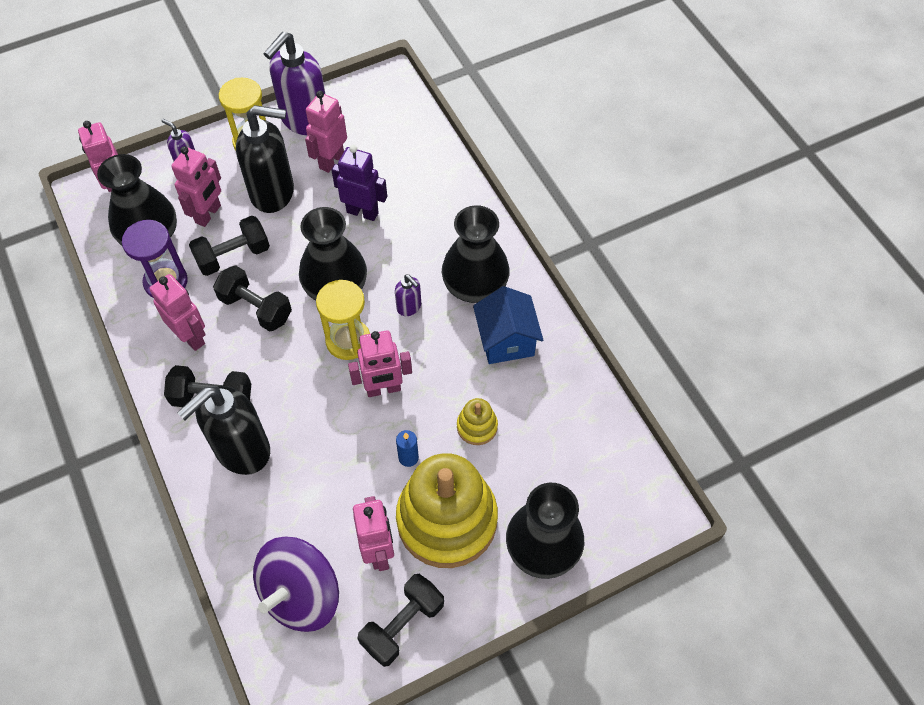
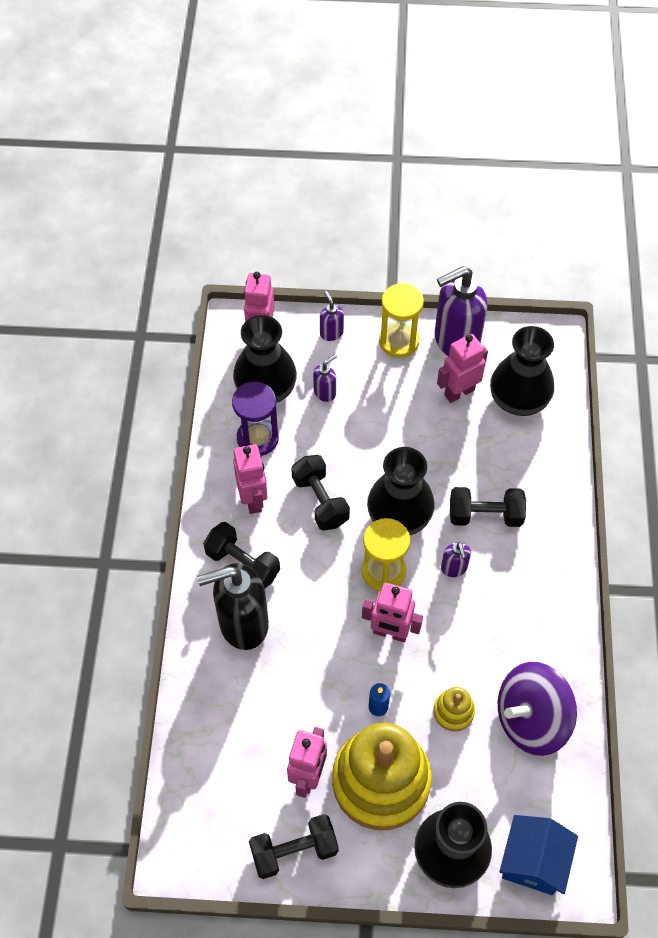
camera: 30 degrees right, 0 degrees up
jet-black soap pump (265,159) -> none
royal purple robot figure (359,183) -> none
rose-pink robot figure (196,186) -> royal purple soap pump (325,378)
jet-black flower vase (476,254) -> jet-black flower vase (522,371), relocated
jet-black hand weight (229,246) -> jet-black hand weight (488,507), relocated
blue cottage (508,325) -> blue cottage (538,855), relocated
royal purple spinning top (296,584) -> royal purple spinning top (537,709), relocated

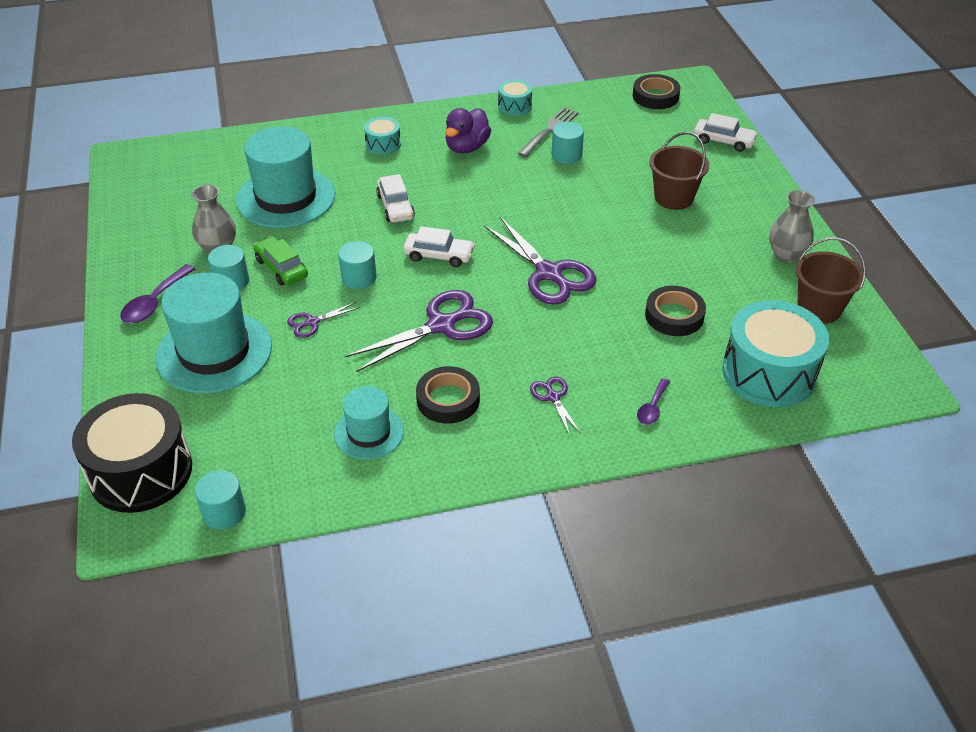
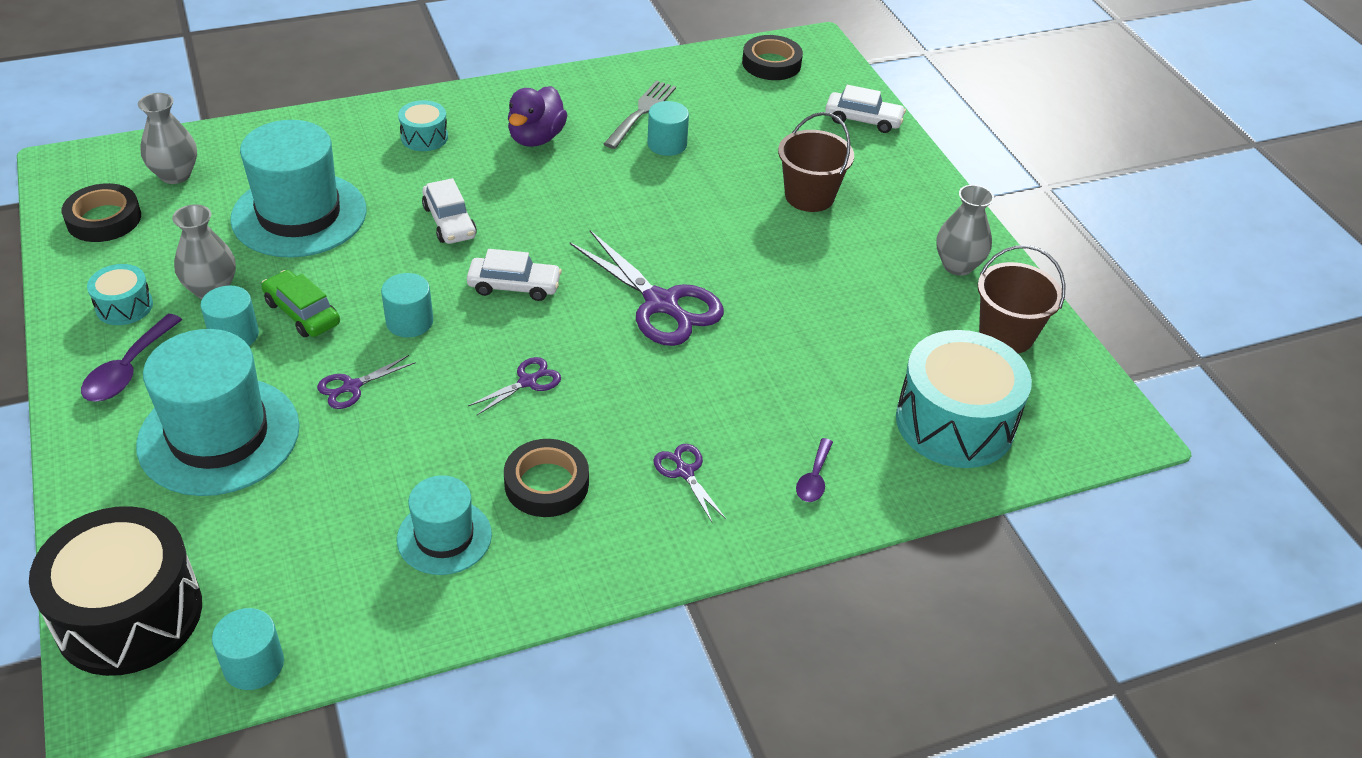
camera: 10 degrees left, 0 degrees up
teal drum (515,97) -> teal drum (120,294), relocated
jet-black roll of tape (675,311) -> jet-black roll of tape (101,212), relocated
royal purple shears (419,331) -> royal purple shears (514,386), x0.49
none -> gray flower vase (167,138)

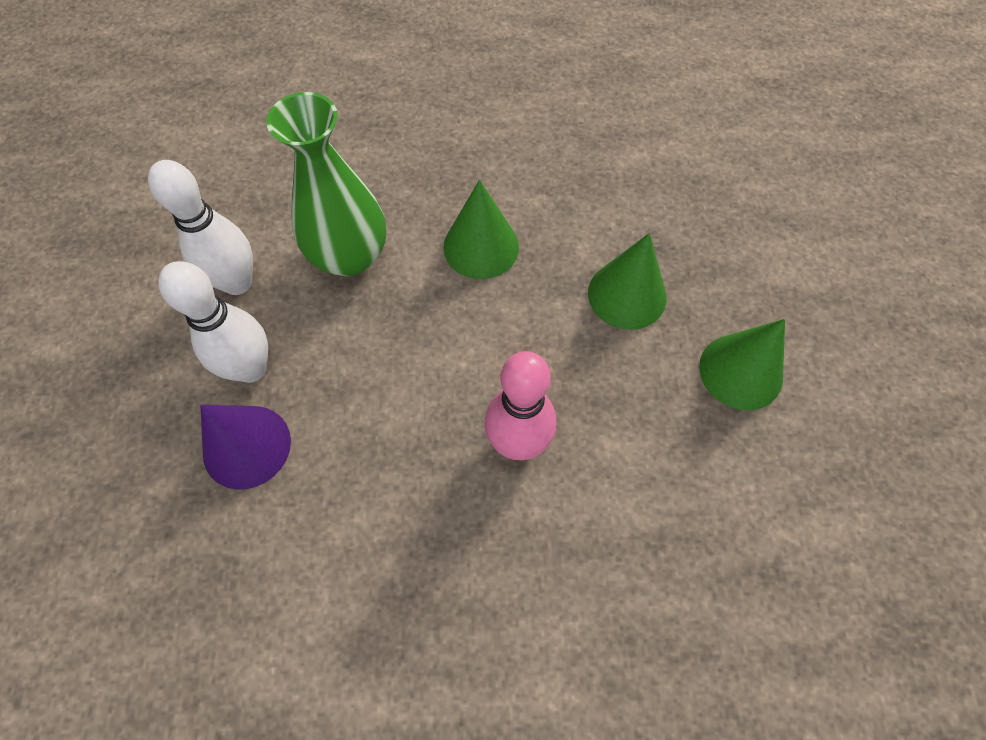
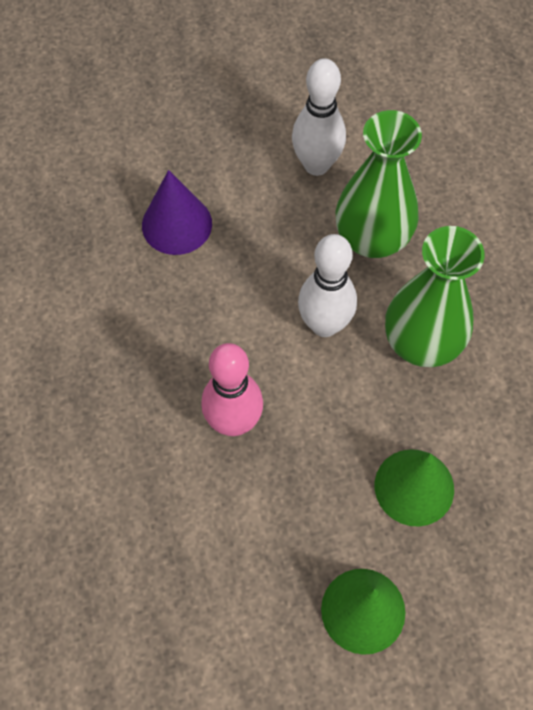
camera: 75 degrees right, 0 degrees up
emerald cone shape (481,229) -> emerald flower vase (435,296)
snow-white skittle (213,322) -> snow-white skittle (327,285), relocated

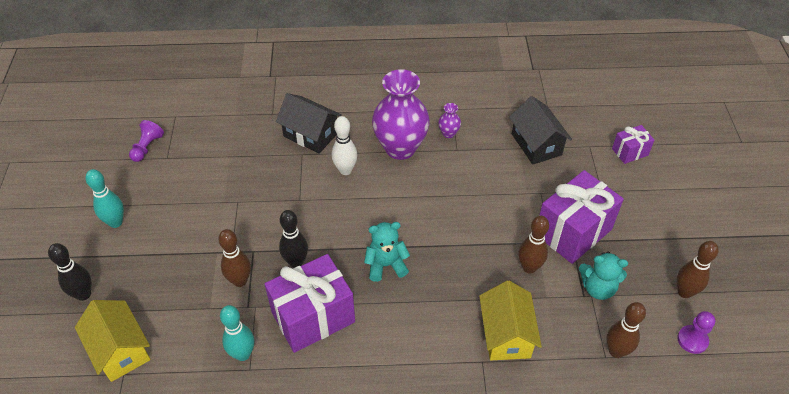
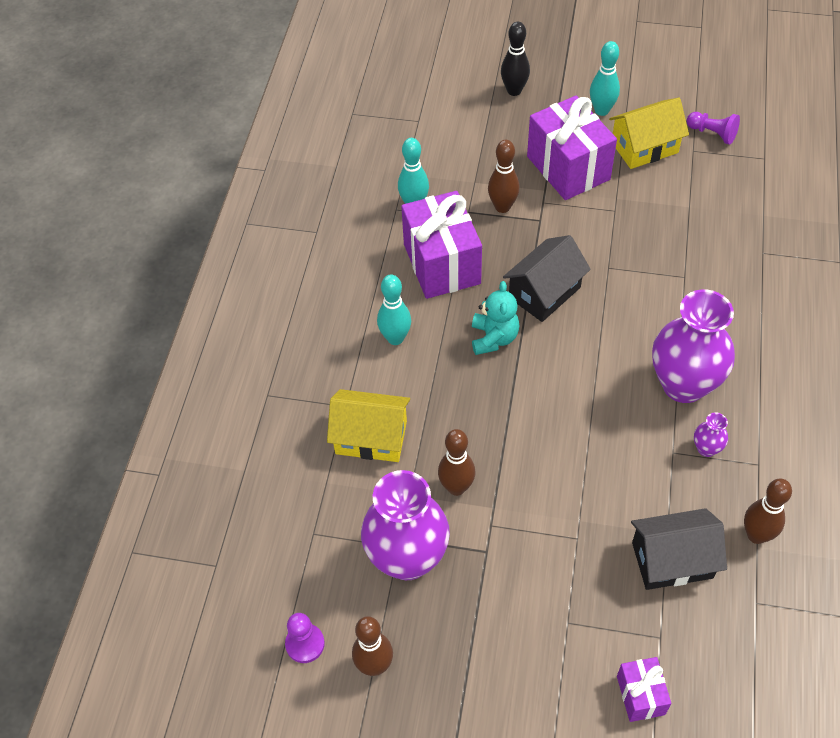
camera: 105 degrees right, 5 degrees up
jet-black cottage (309,123) -> jet-black cottage (547,278), relocated
snow-white skittle (345,145) -> none
royal purple wrapped gift (581,217) -> royal purple wrapped gift (572,147), relocated
jet-black skittle (293,239) -> none
teal stuffed bear (603,275) -> royal purple flower vase (405,525)
yellow cottage (113,341) -> yellow cottage (649,133), relocated
dark brown skittle (626,330) -> dark brown skittle (768,511), relocated
none -> teal skittle (394,309)

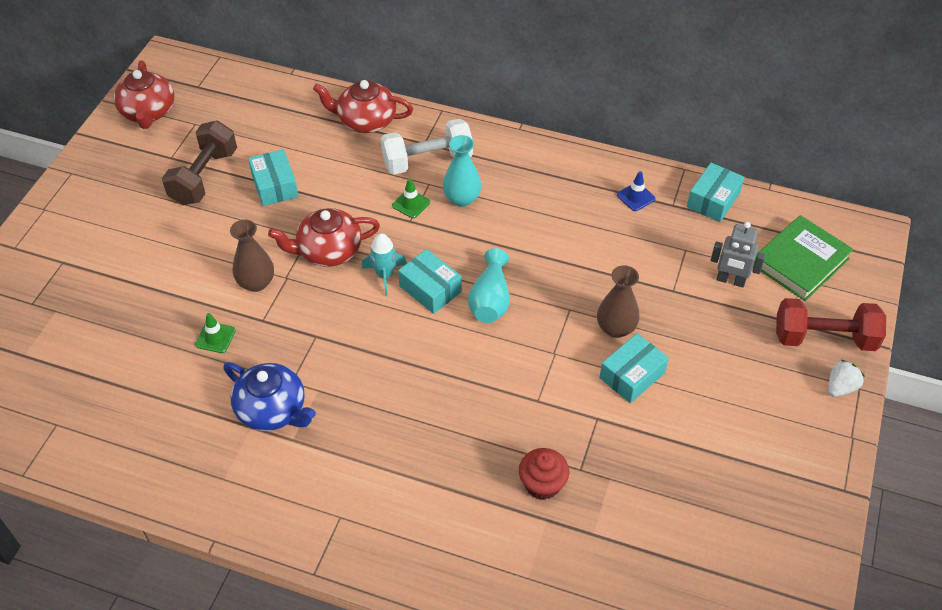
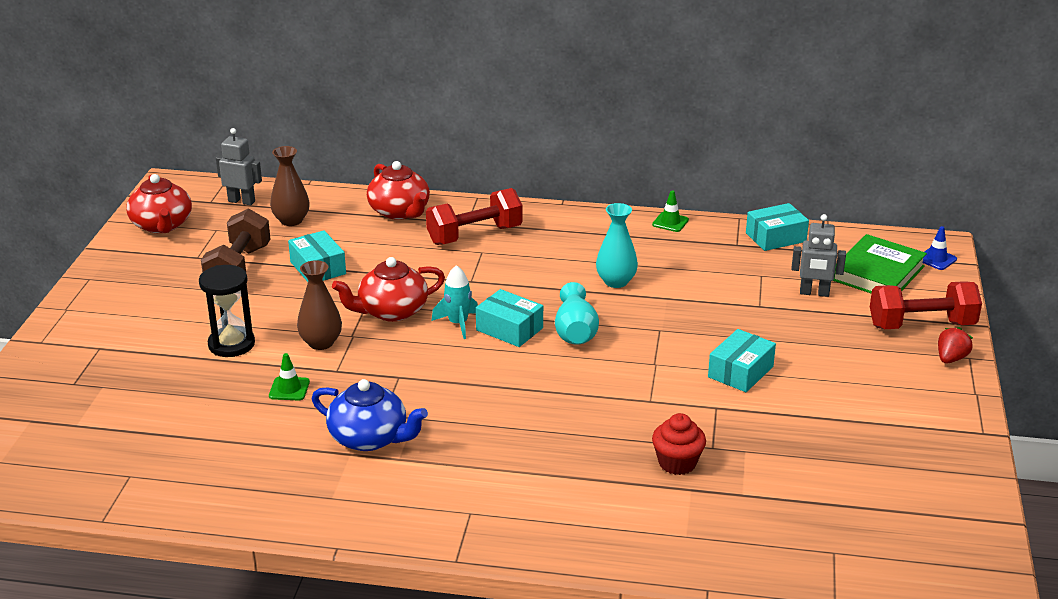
camera: 10 degrees left, 20 degrees down
scarlet china teapot (363,106) -> scarlet china teapot (398,190), 120 degrees counterclockwise
snow-white hand weight (427,147) -> scarlet hand weight (474,216)
teal flower vase (462,171) -> teal flower vase (617,245), relocated
teal box (715,192) -> teal box (777,227), 45 degrees clockwise
blue traffic cone (636,191) -> blue traffic cone (940,248), relocated
emerald traffic cone (411,198) -> emerald traffic cone (670,211), relocated
dark brown flower vase (618,301) -> dark brown flower vase (290,186), relocated
snow-white toy strawberry (846,378) -> scarlet toy strawberry (955,345)
none -> gray robot figure (239,166)
none -> jet-black hourglass (227,311)

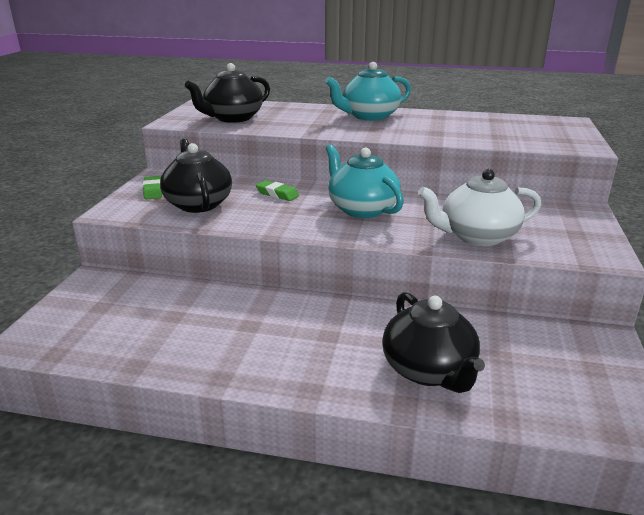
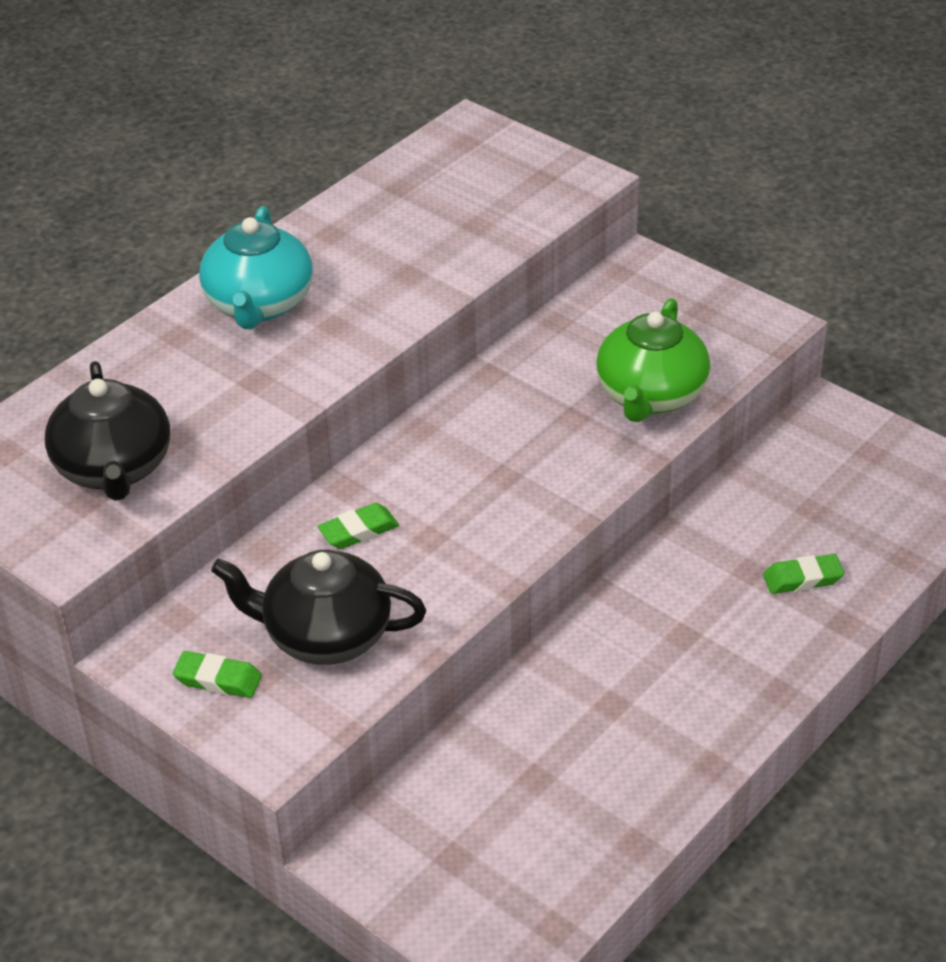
camera: 60 degrees left, 15 degrees up
teal china teapot (365,181) -> none
snow-white china teapot (479,207) -> emerald china teapot (653,360)
jet-black china teapot (433,342) -> emerald eraser (803,574)

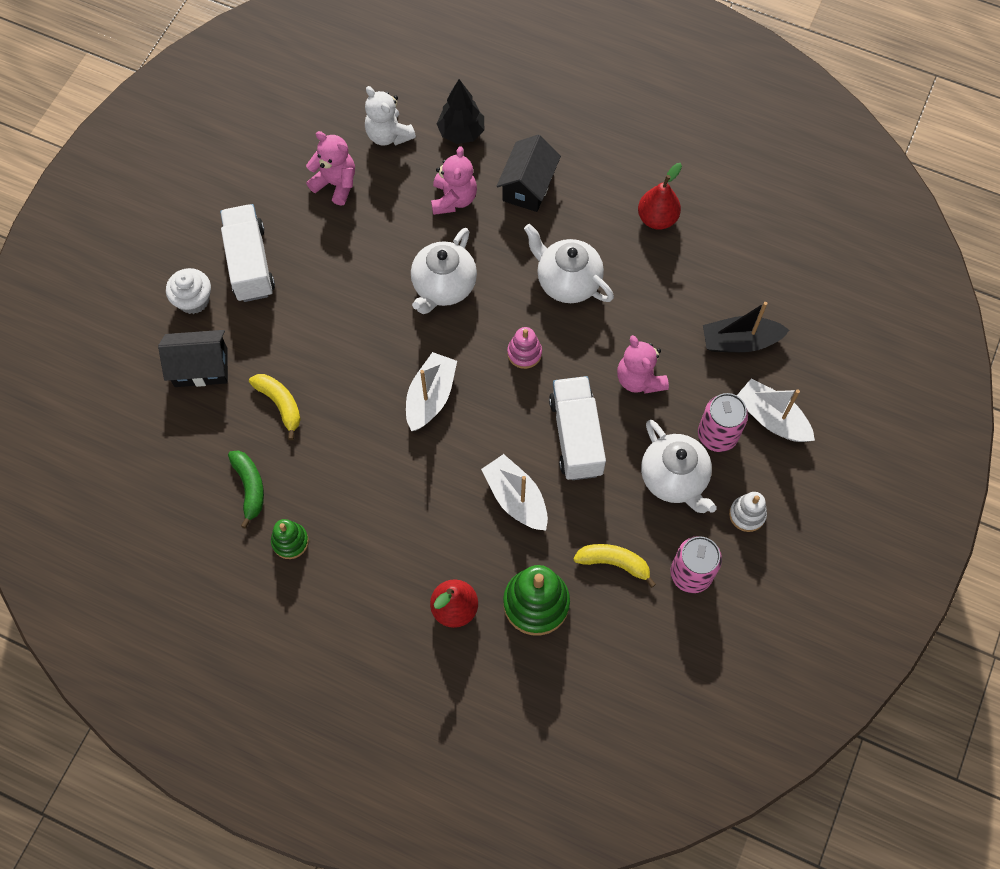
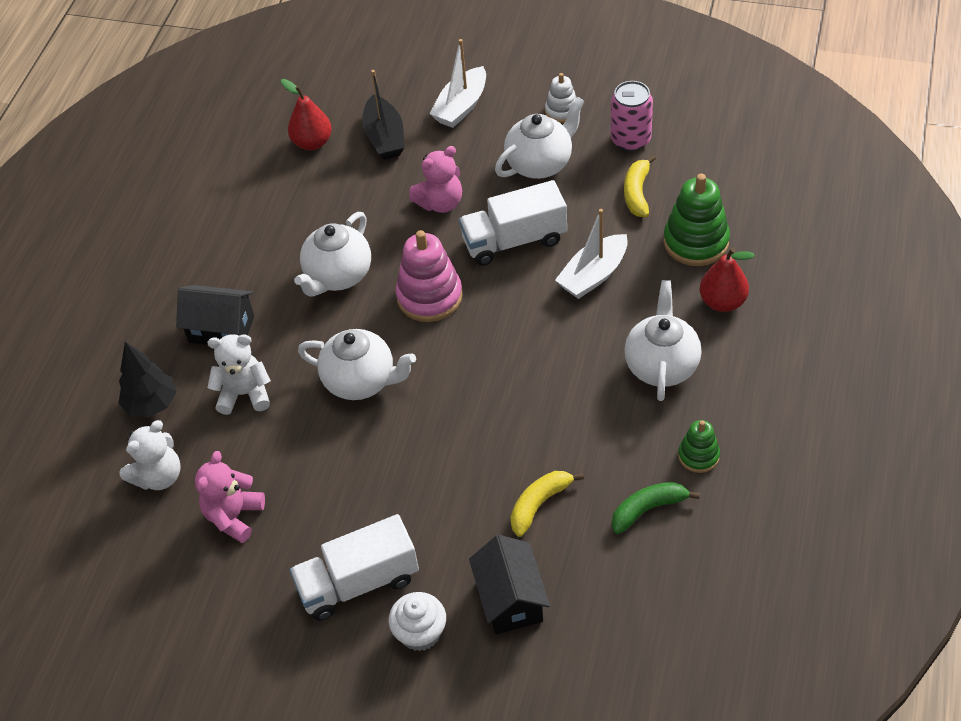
camera: 95 degrees left, 15 degrees down
rose-pink stuffed bear (454,180) -> snow-white stuffed bear (239,374)
scarlet pear (660,196) -> scarlet pear (306,114), relocated
rose-pink ring stacker (524,348) -> rose-pink ring stacker (429,276), x1.76
snow-white toy boat (431,391) -> none
rose-pink tin (723,422) -> none
none -> snow-white china teapot (663,340)

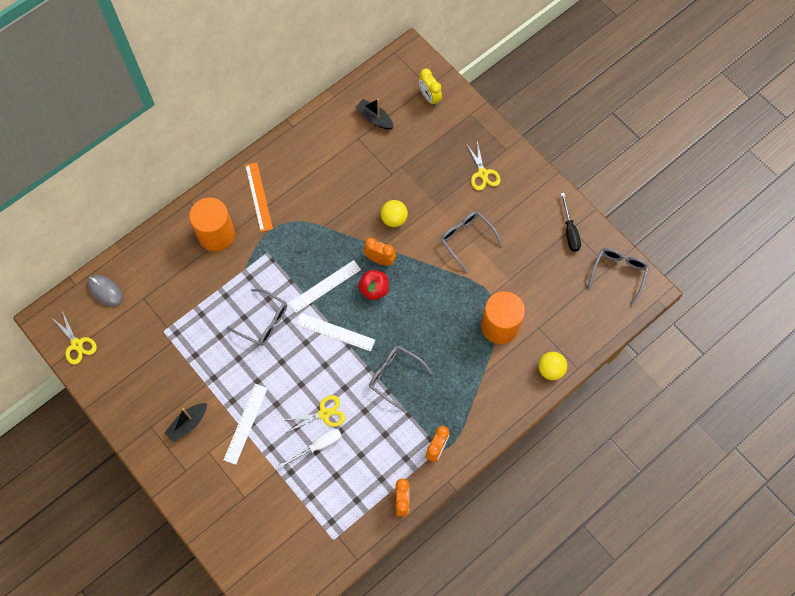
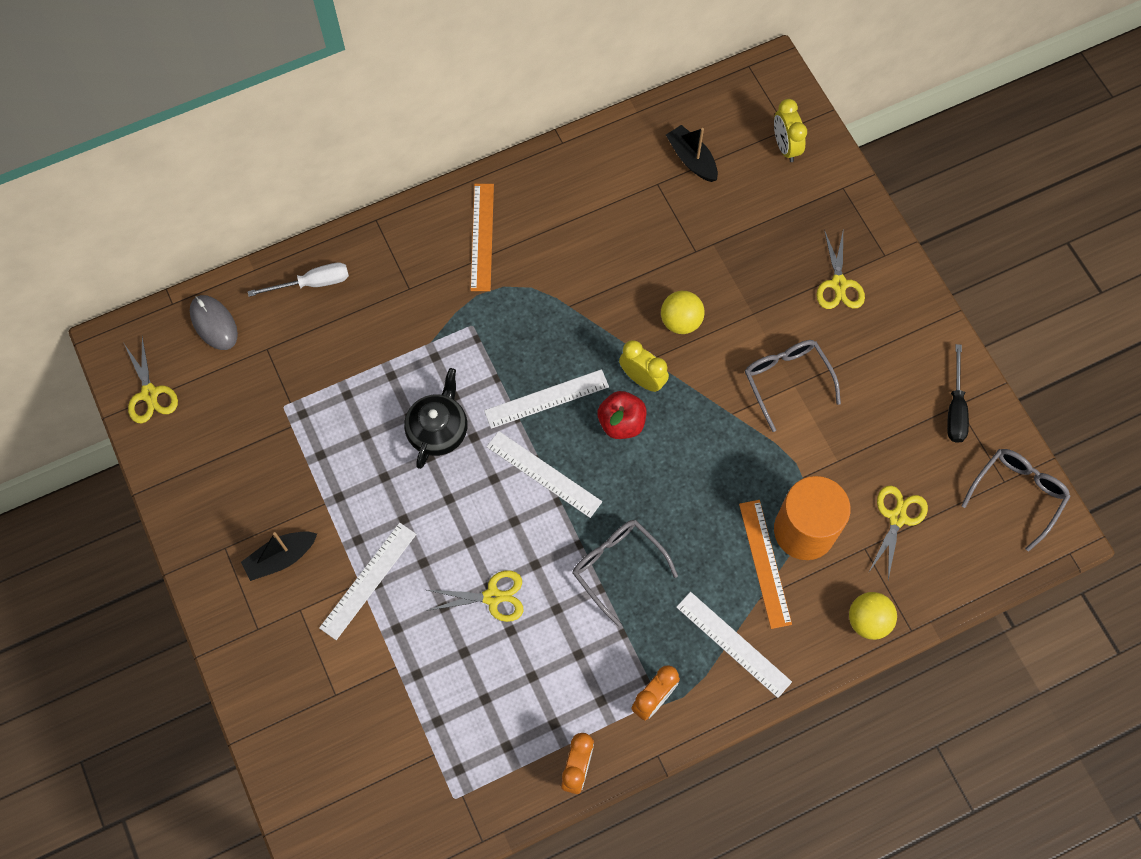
camera: 15 degrees right, 0 degrees up
orange cylinder (212,225) -> none
orange clock (380,252) -> yellow clock (644,366)
gray spectacles (257,317) -> jet-black china teapot (435,418)
snow-white hand screwdriver (310,449) -> snow-white hand screwdriver (298,279), relocated
none -> yellow shears (898,533)
none -> orange measuring stick (765,564)
none -> snow-white measuring stick (734,645)

